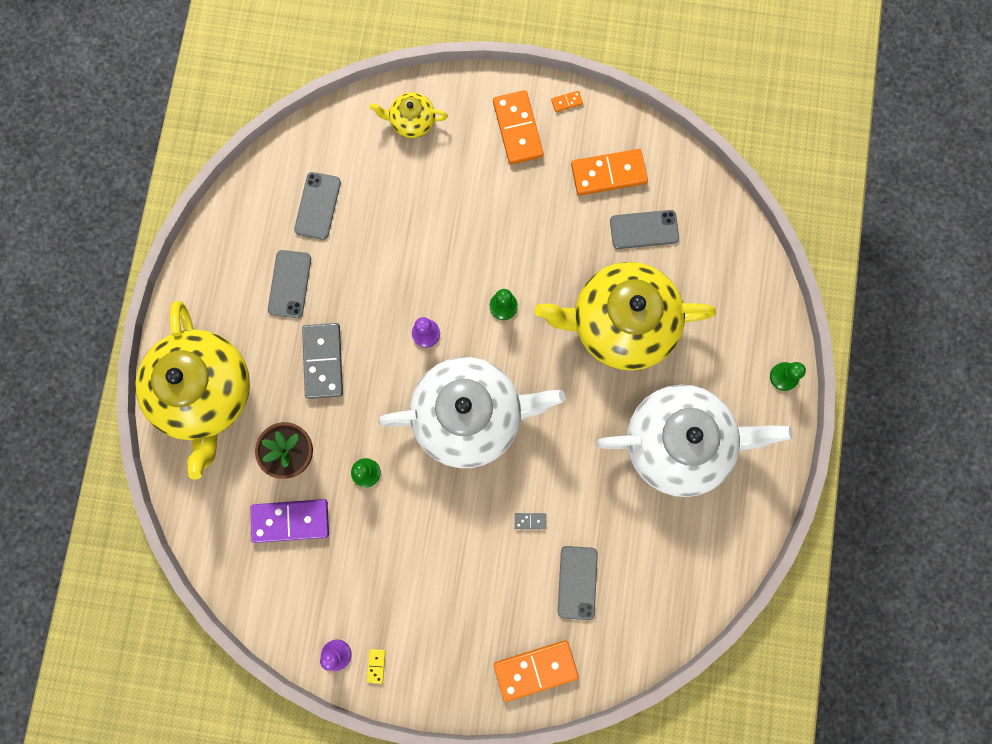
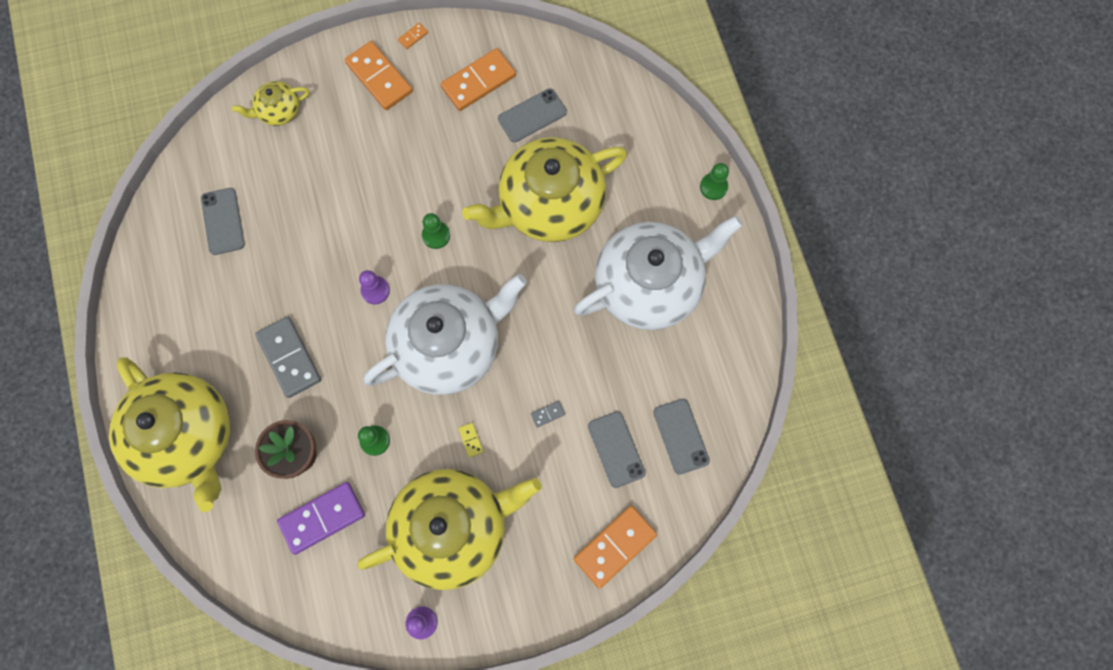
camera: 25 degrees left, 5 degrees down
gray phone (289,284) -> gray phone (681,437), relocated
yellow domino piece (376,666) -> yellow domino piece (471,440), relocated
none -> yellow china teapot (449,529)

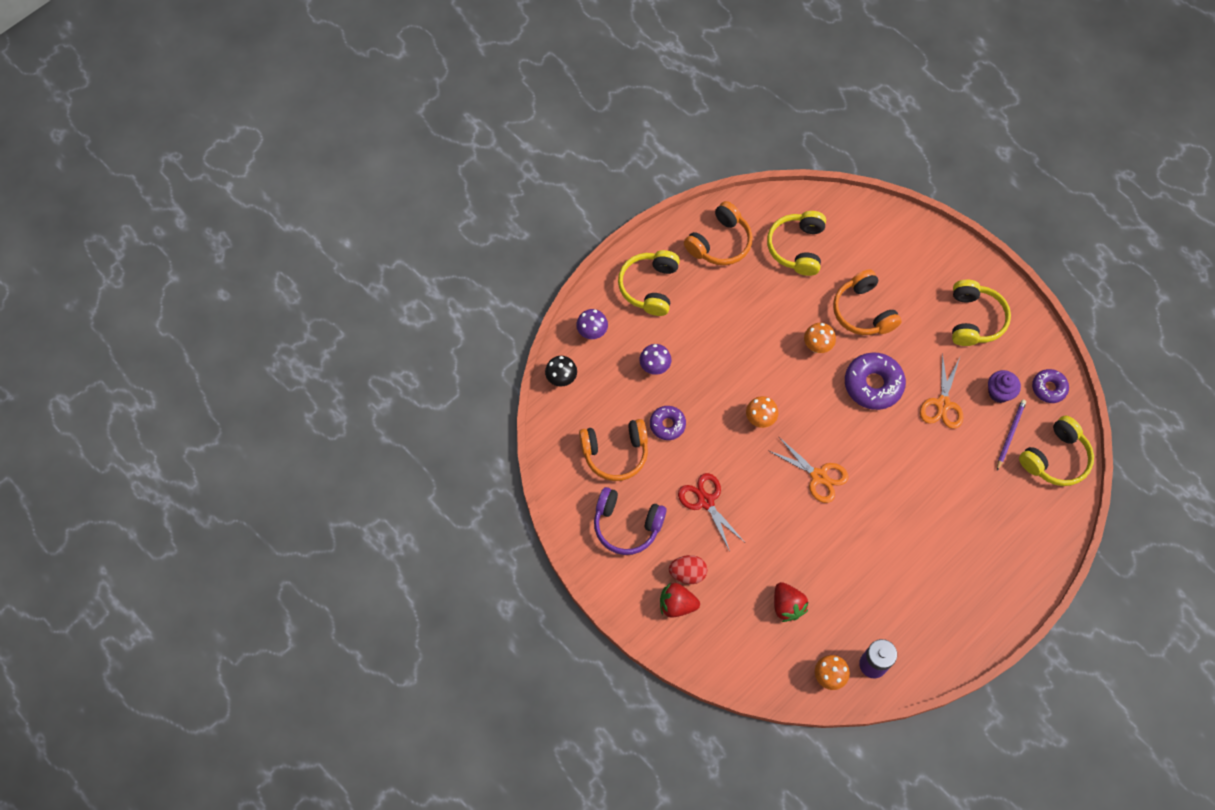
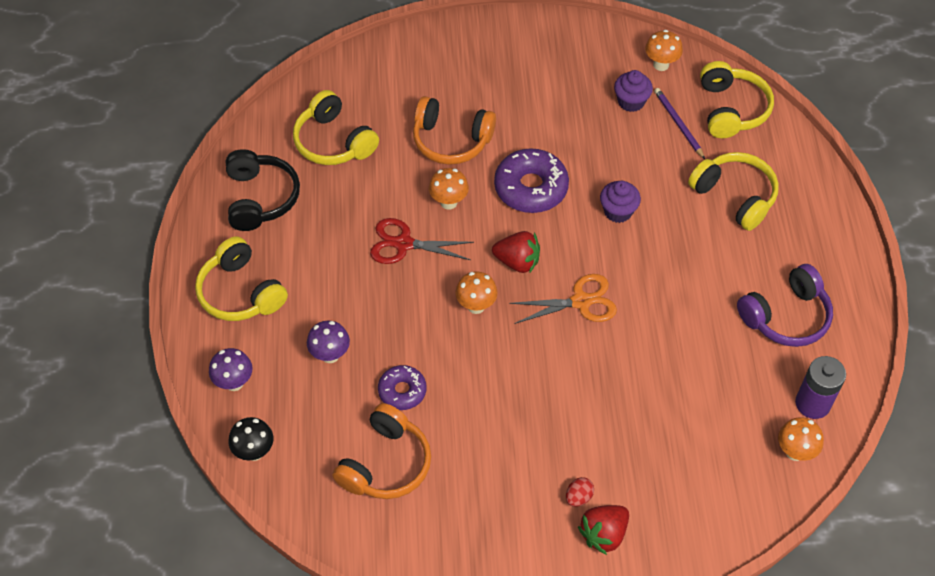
camera: 50 degrees left, 10 degrees down
orange headphones (718,233) -> jet-black headphones (263,190)
yellow headphones (981,313) -> yellow headphones (733,191), relocated
orange shears (942,391) -> none
royal purple donut (1050,386) -> orange toadstool (664,50)
scarlet shears (711,512) -> scarlet shears (422,241), relocated
royal purple headphones (630,521) -> royal purple headphones (785,305), relocated
scarlet egg shape (688,569) -> scarlet egg shape (580,492), x0.65
scarlet toy strawberry (791,602) -> scarlet toy strawberry (516,252), relocated
none -> royal purple cupcake (620,202)

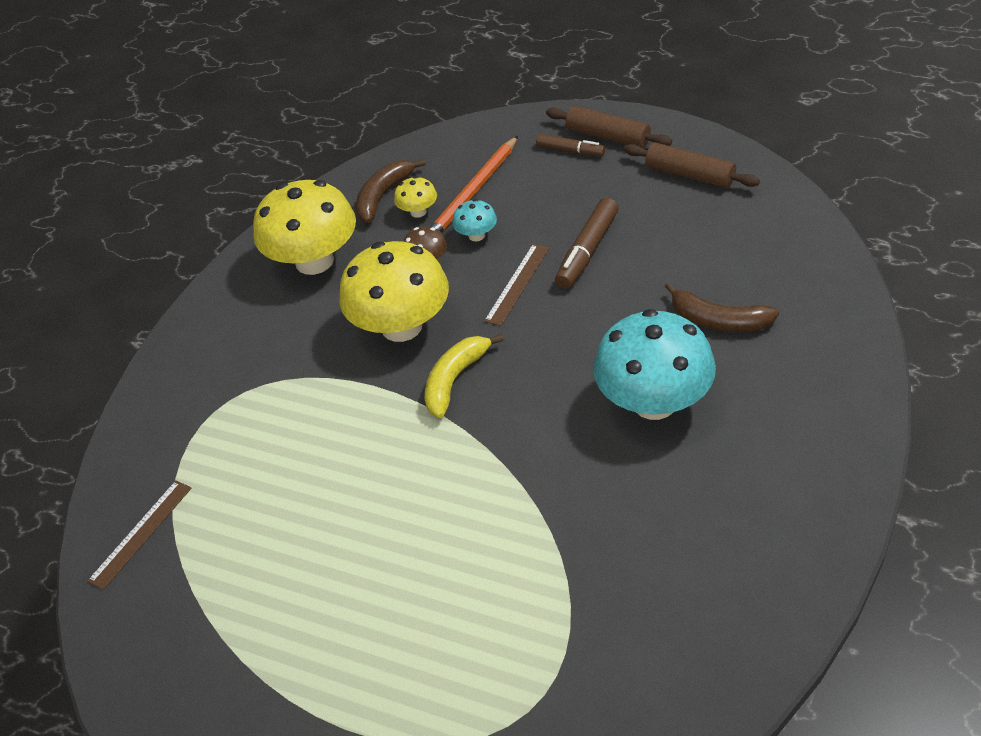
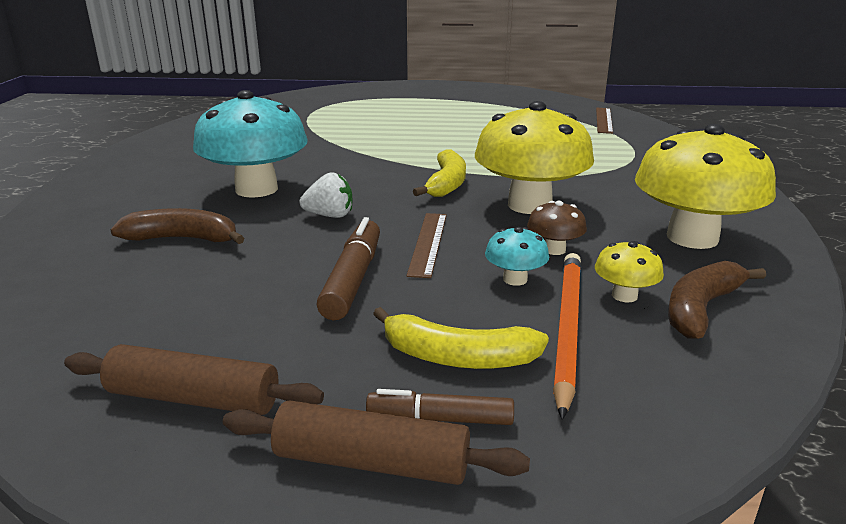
camera: 155 degrees right, 20 degrees down
dark brown toy banana (391,191) -> dark brown toy banana (717,300), 150 degrees counterclockwise
none -> snow-white toy strawberry (326,195)
none -> yellow toy banana (461,338)

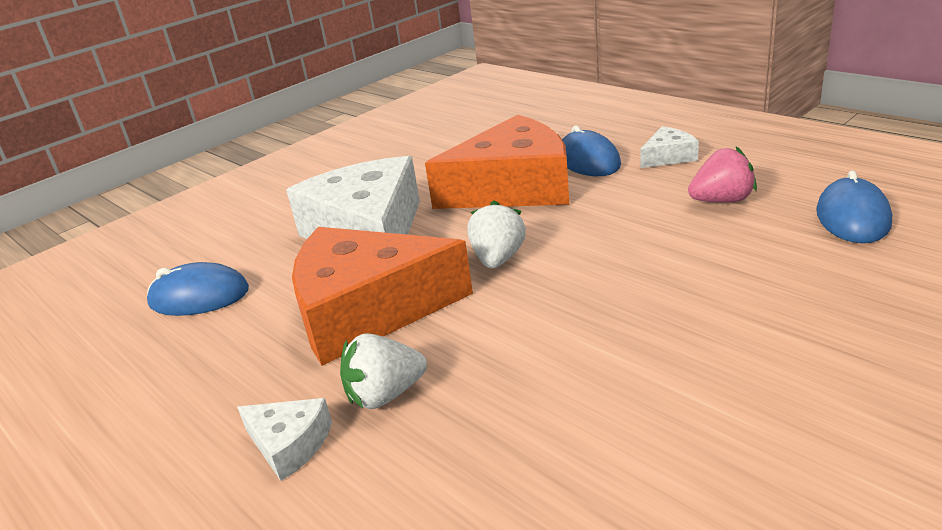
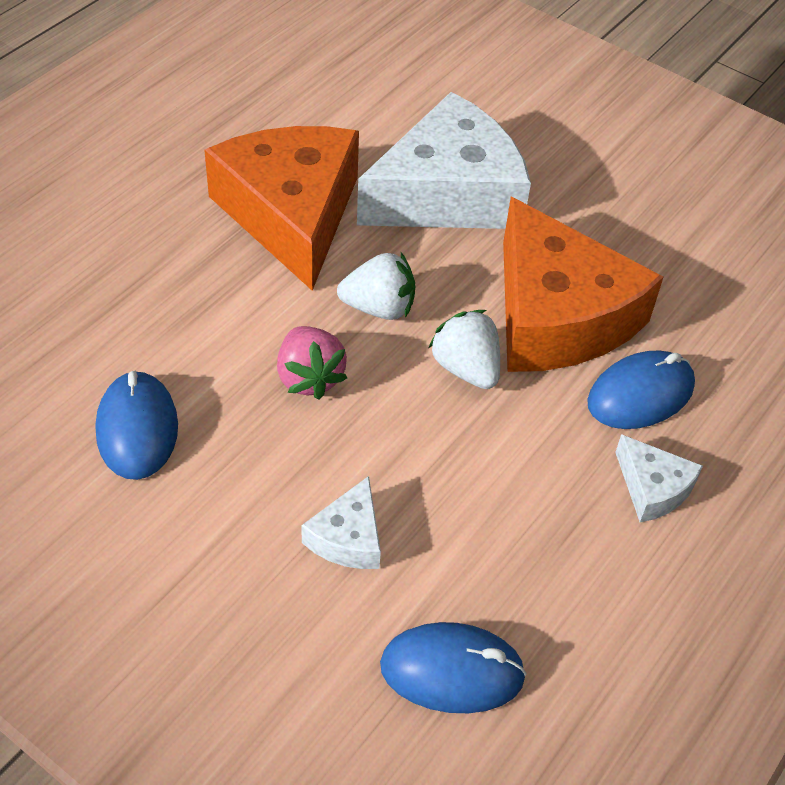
camera: 75 degrees right, 20 degrees up
rose-pink toy strawberry (722,174) -> rose-pink toy strawberry (312,362), relocated
blue computer mouse (198,289) -> blue computer mouse (137,425), relocated
snow-white toy strawberry (383,371) -> snow-white toy strawberry (464,349), relocated
snow-white cheese (284,439) -> snow-white cheese (341,522), relocated

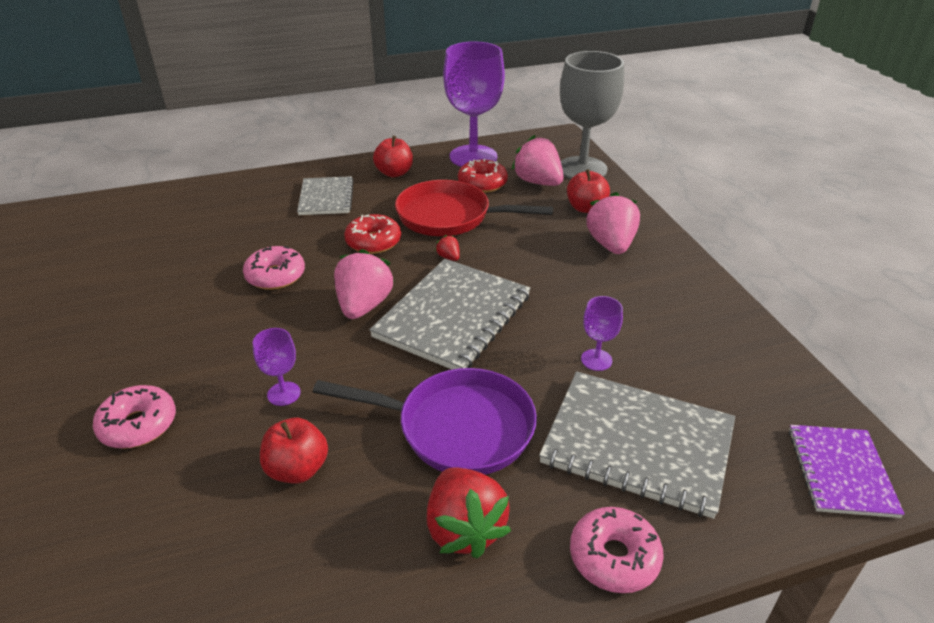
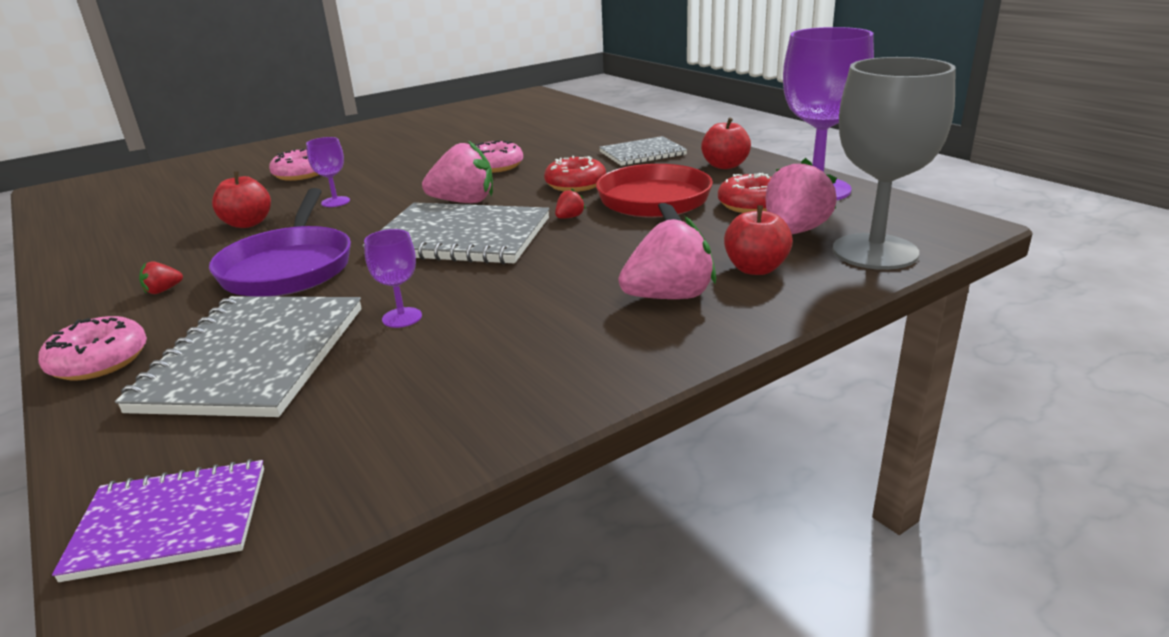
camera: 75 degrees right, 10 degrees down
scarlet toy strawberry (469,513) -> scarlet toy strawberry (161,277), x0.44

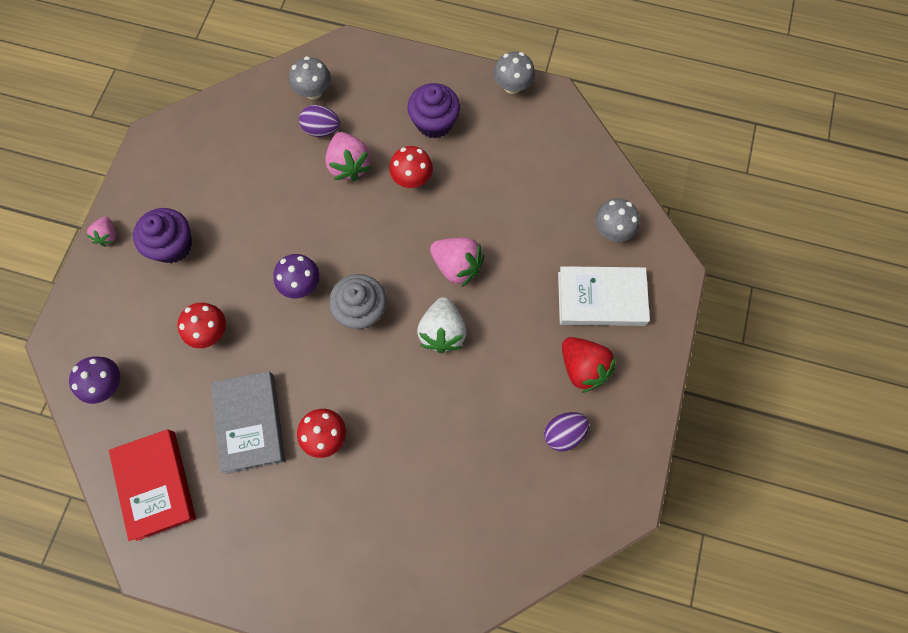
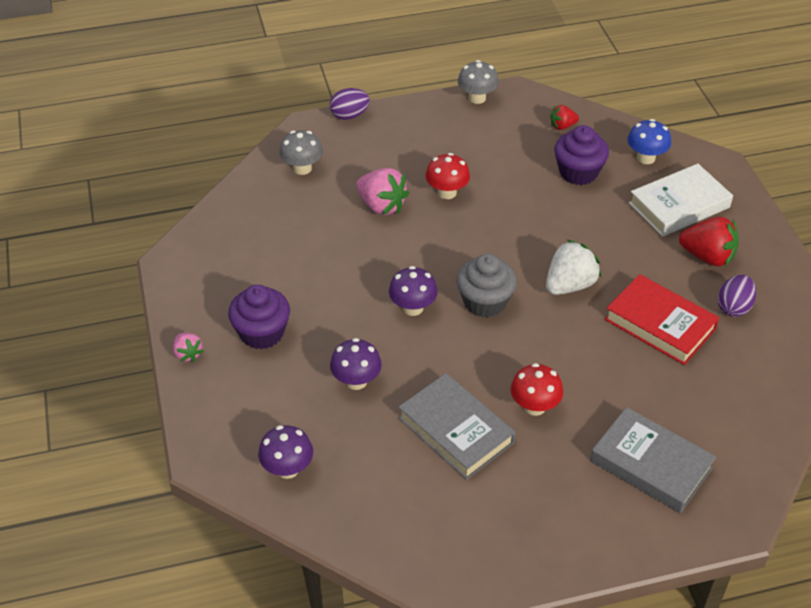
camera: 30 degrees left, 25 degrees down
royal purple cupcake (433,110) -> royal purple cupcake (581,155), relocated
royal purple egg shape (319,121) -> royal purple egg shape (350,104), relocated
gray toadstool (617,220) -> blue toadstool (649,141)
rose-pink toy strawberry (457,262) -> none
snow-white toy strawberry (442,325) -> snow-white toy strawberry (573,267), 105 degrees counterclockwise
scarlet toadstool (201,325) -> royal purple toadstool (356,364)
scarlet hardcover (152,485) -> scarlet hardcover (662,319), relocated
none -> scarlet toy strawberry (564,117)
none -> gray hardcover (653,460)

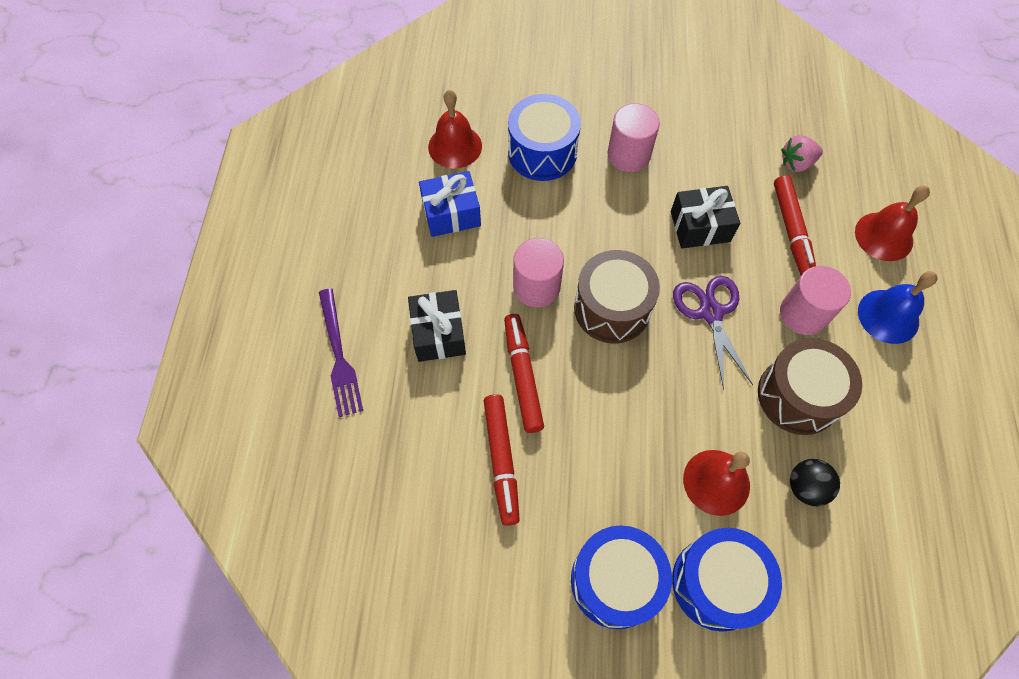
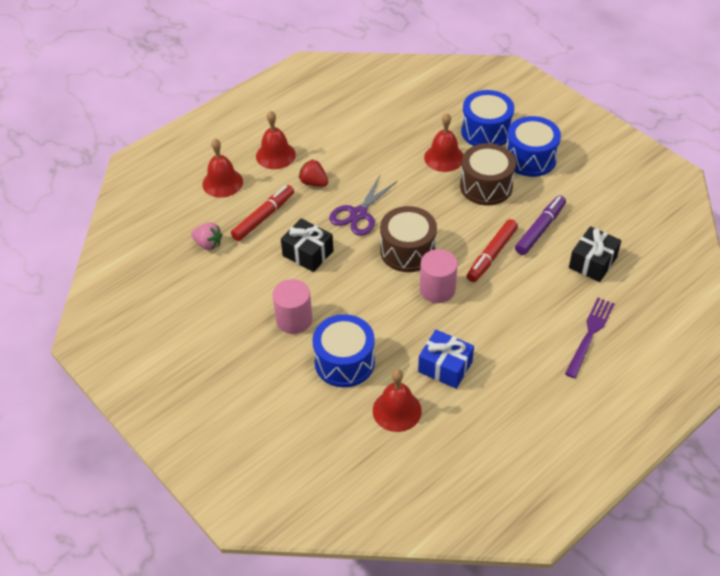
camera: 135 degrees left, 15 degrees down
rose-pink cylinder (815,300) -> scarlet toy strawberry (313,173)
blue bell (898,307) -> scarlet bell (276,140)
jet-black wrapped gift (437,326) -> jet-black wrapped gift (595,254), relocated
dark brown drum (810,386) -> dark brown drum (488,174), relocated
scarlet marker pen (502,460) -> royal purple marker pen (540,225)
jet-black ball (815,482) -> none

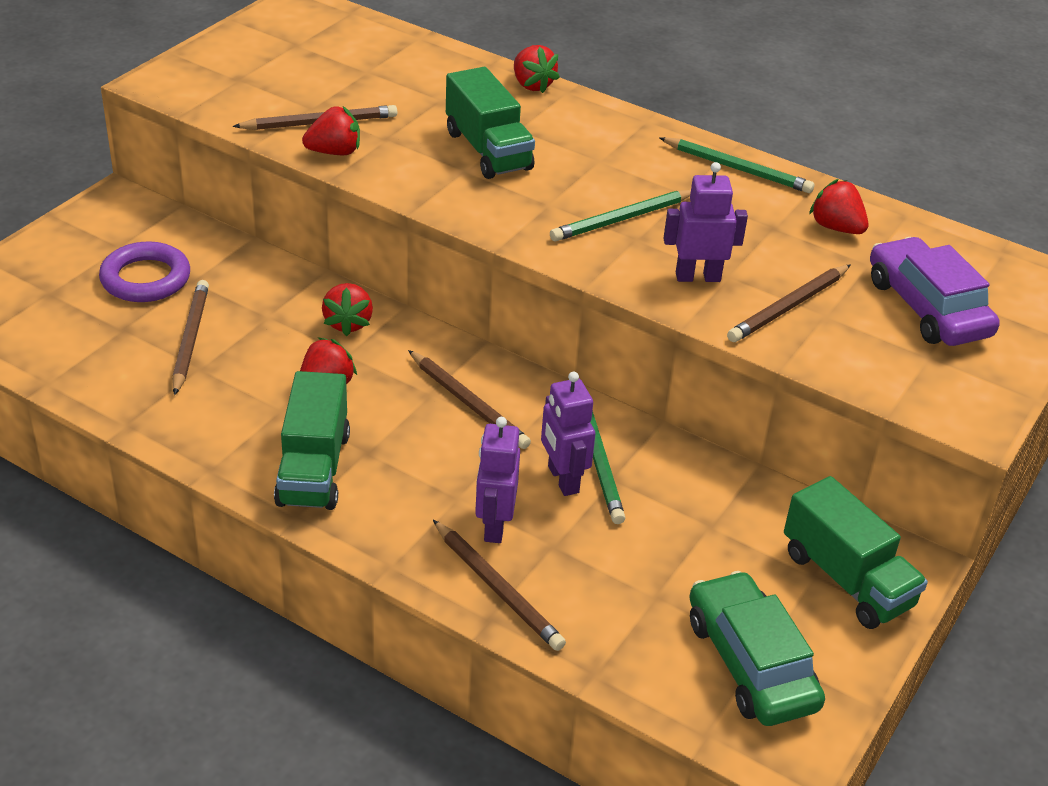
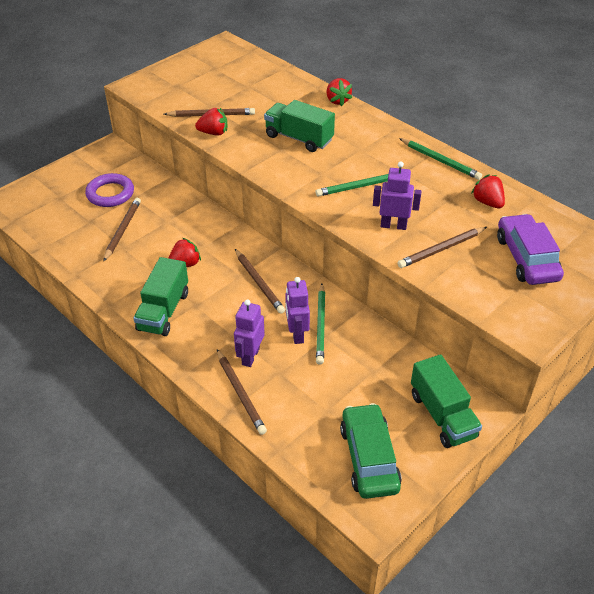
camera: 15 degrees right, 5 degrees up
emerald truck (490,123) -> emerald truck (299,126), 135 degrees clockwise
scarlet toy strawberry (347,309) -> none

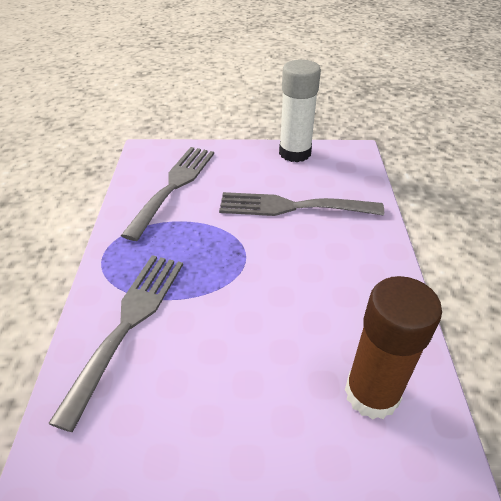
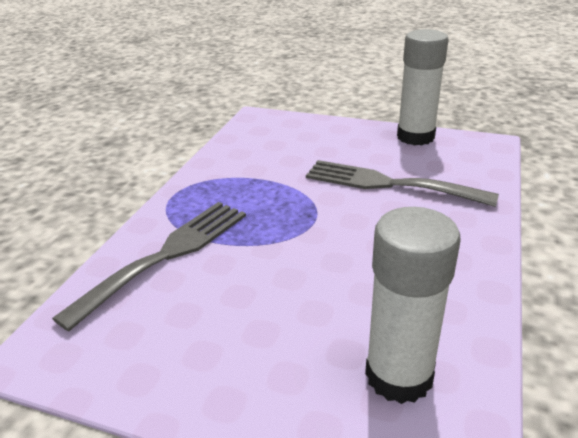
camera: 20 degrees right, 10 degrees down
gray table fork (167,194) -> none
dark brown glue (393,348) -> snow-white glue (413,305)

